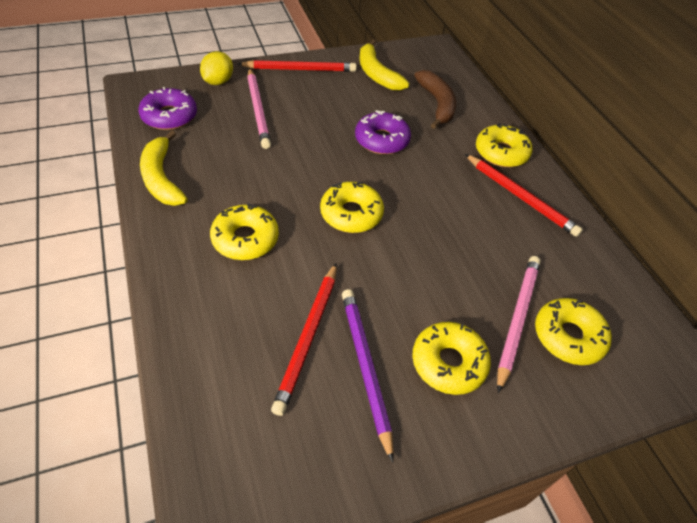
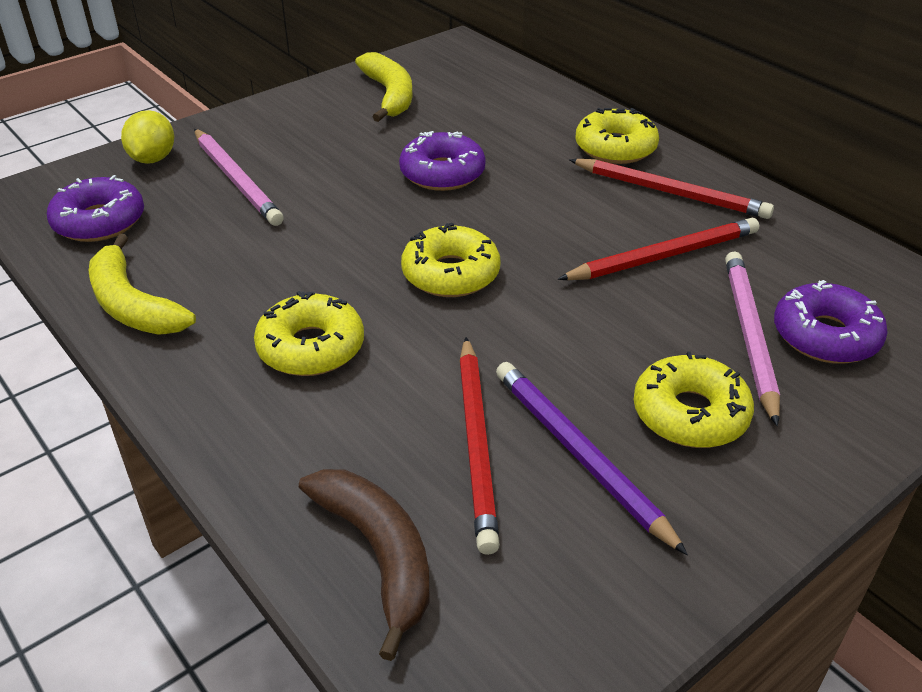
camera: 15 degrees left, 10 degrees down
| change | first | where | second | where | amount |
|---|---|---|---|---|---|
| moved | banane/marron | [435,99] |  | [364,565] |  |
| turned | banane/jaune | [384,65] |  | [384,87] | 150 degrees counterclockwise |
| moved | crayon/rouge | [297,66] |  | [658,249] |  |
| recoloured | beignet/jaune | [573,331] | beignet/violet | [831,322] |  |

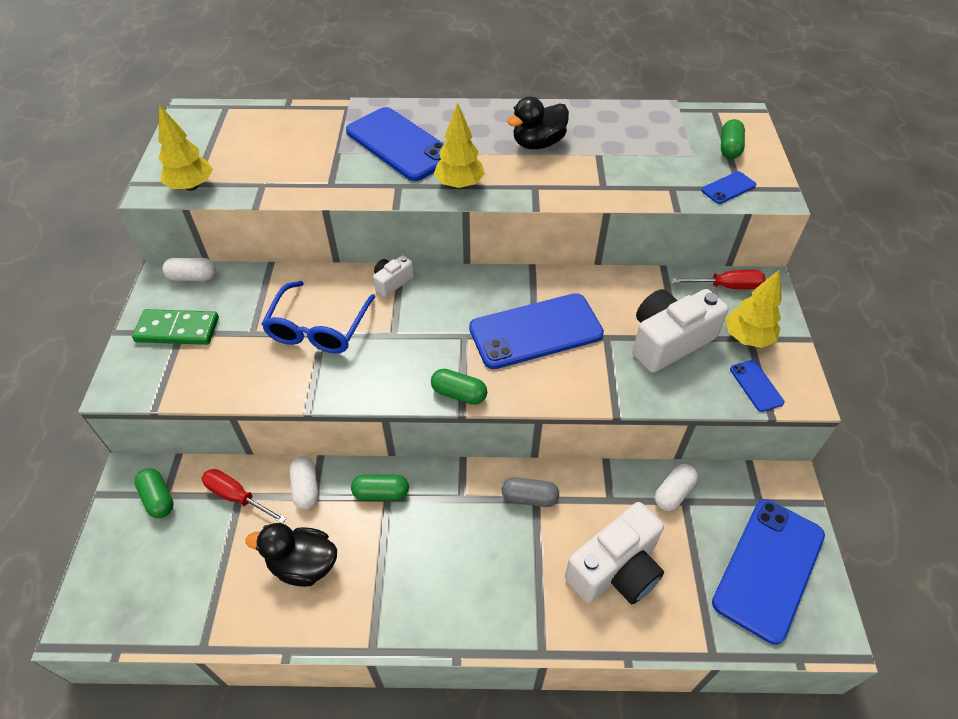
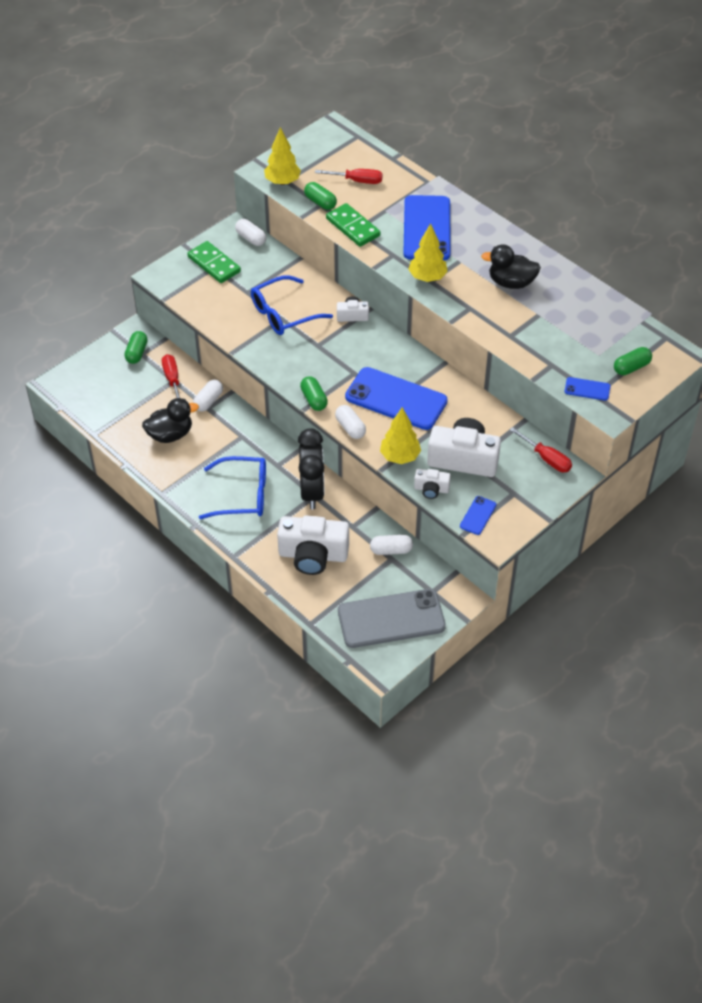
camera: 45 degrees right, 0 degrees up
| change | first | where | second | where | amount |
|---|---|---|---|---|---|
| turned | canard/noir | [291,555] |  | [170,420] | 105 degrees clockwise |
| added |  |  | lunettes/bleu | [232,487] |  |
| replaced | gélule/gris | [530,492] | réveil/noir | [311,468] |  |
| moved | gélule/vert | [380,487] |  | [320,196] |  |
| added |  |  | tournevis/rouge | [349,176] |  |
| added |  |  | domino/vert | [353,225] |  |
| added |  |  | gélule/blanc | [350,422] |  |
| recoloured | téléphone/bleu | [768,572] | téléphone/gris | [392,618] |  |
| moved | arbre/jaune | [754,308] |  | [400,435] |  |
| added |  |  | appareil photo/blanc | [432,484] |  |

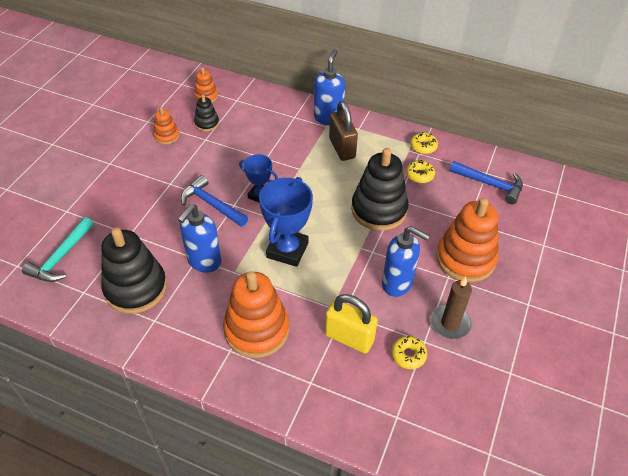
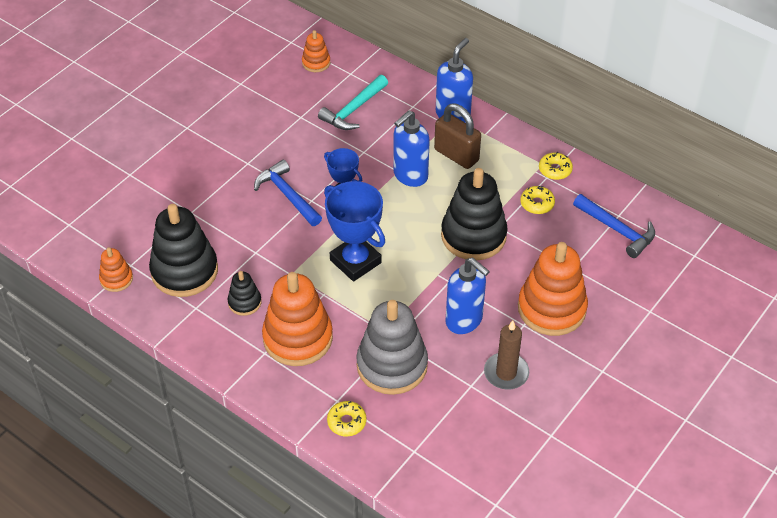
camera: 15 degrees right, 0 degrees up
| change | first | where | second | where | amount |
|---|---|---|---|---|---|
| moved | jouet à empiler/orange | [166,125] |  | [116,269] |  |
| moved | jouet à empiler/noir | [206,113] |  | [244,293] |  |
| moved | marteau/turquoise | [58,249] |  | [353,102] |  |
| turned | trophée/bleu | [286,222] |  | [354,231] | 75 degrees counterclockwise |
| moved | beignet/jaune | [409,352] |  | [346,418] |  |
| replaced | cadenas/jaune | [351,323] | jouet à empiler/gris | [392,347] |  |
| moved | distributeur de savon/bleu | [200,238] |  | [411,148] |  |
| turned | cadenas/marron | [343,131] |  | [457,136] | 45 degrees counterclockwise |

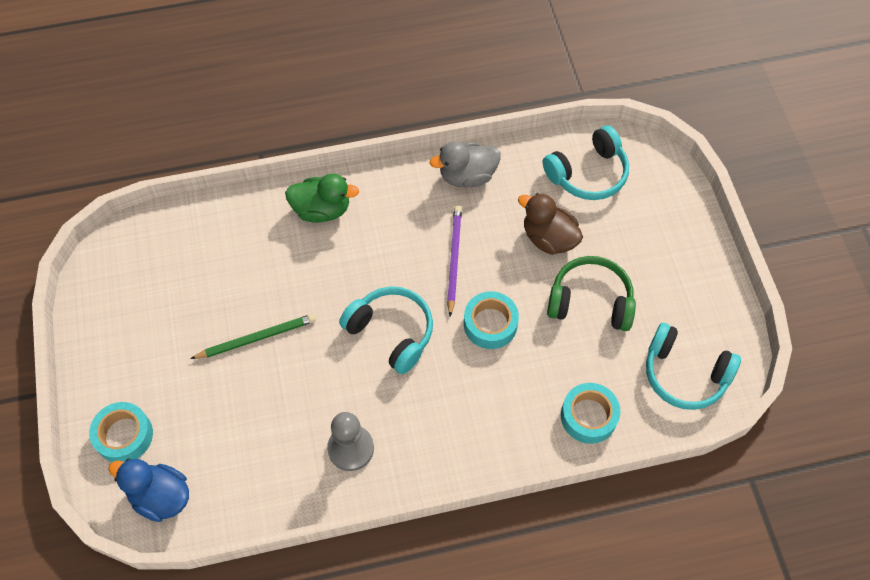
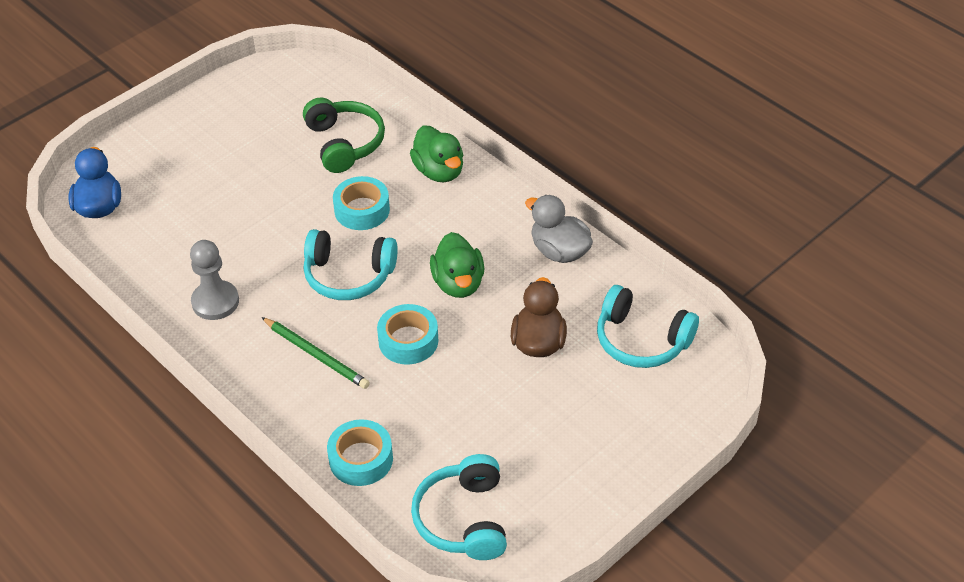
camera: 60 degrees right, 15 degrees down
| change | first | where | second | where | amount |
|---|---|---|---|---|---|
| moved | crayon/vert | [253,336] |  | [315,353] |  |
| moved | casque audio/vert | [591,293] |  | [344,135] |  |
| turned | casque audio/turquoise | [386,330] |  | [350,264] | 90 degrees clockwise |
| moved | ruban adhésif/turquoise | [121,432] |  | [361,203] |  |
| replaced | crayon/violet | [454,261] | canard/vert | [457,265] |  |

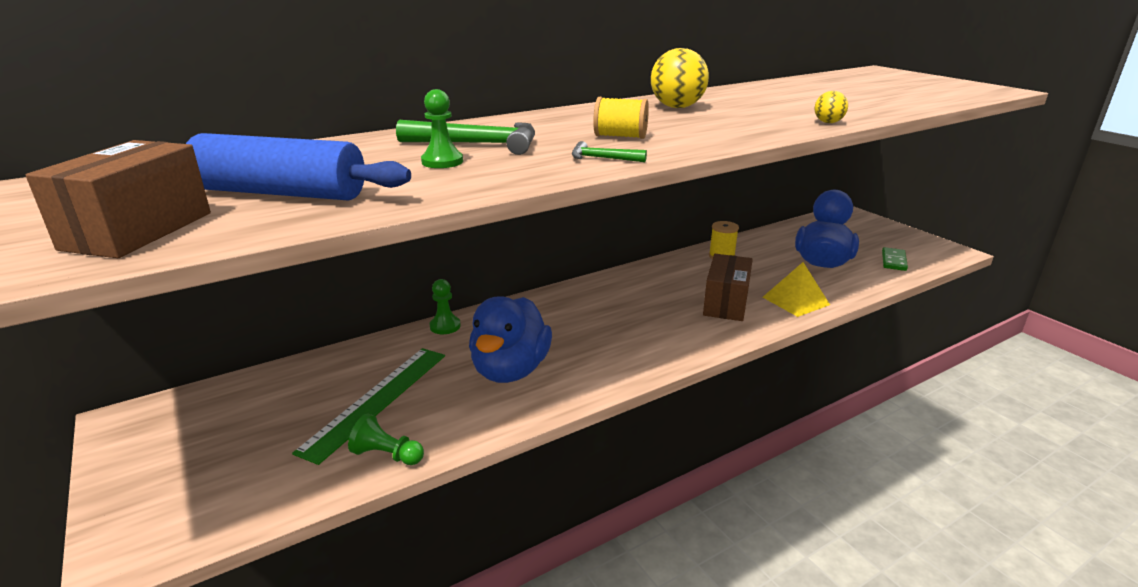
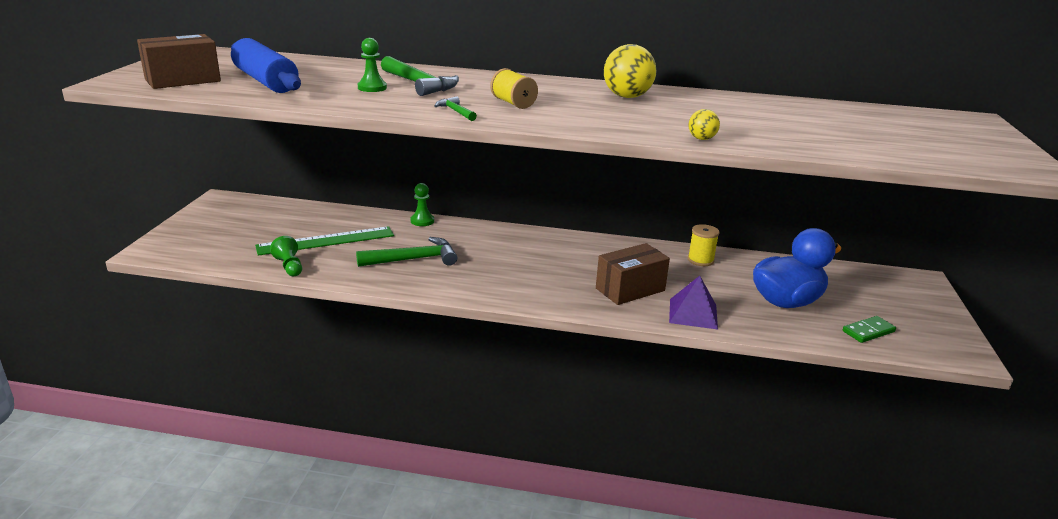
camera: 40 degrees right, 0 degrees up
| change | first | where | second | where | amount |
|---|---|---|---|---|---|
| replaced | canard/bleu | [510,339] | marteau/vert | [406,252] |  |
| recoloured | pyramide/jaune | [796,289] | pyramide/violet | [693,302] |  |

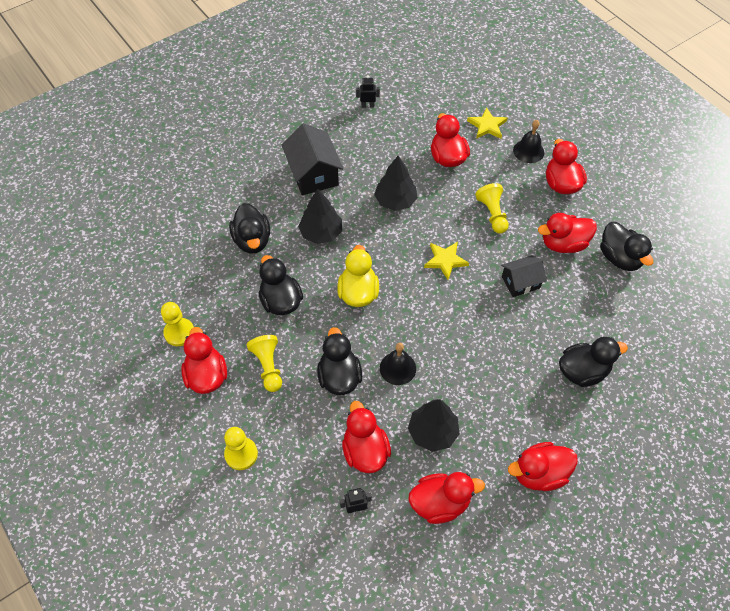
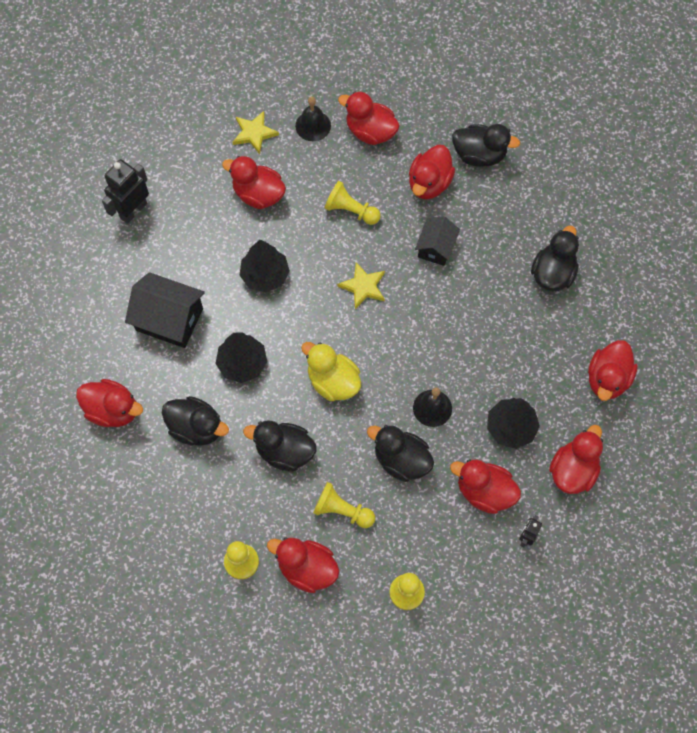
camera: 50 degrees left, 10 degrees up
| change | first | where | second | where | amount |
|---|---|---|---|---|---|
| added |  |  | canard/rouge | [109,403] |  |
| resized | robot/noir | [368,91] |  | [125,191] | x1.86 |

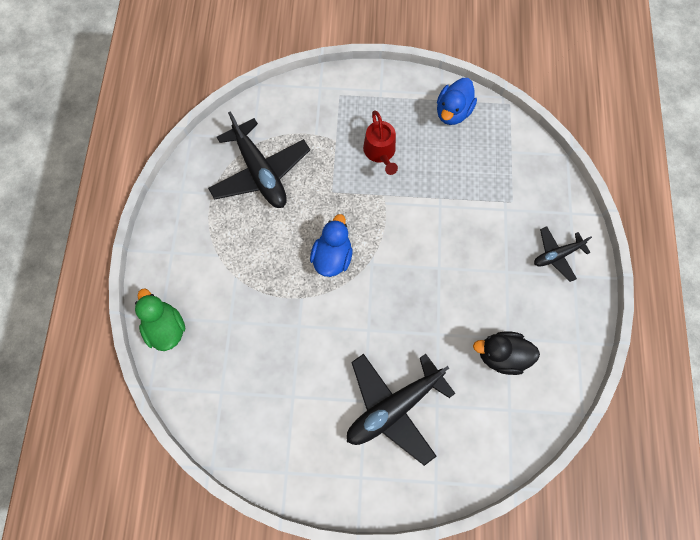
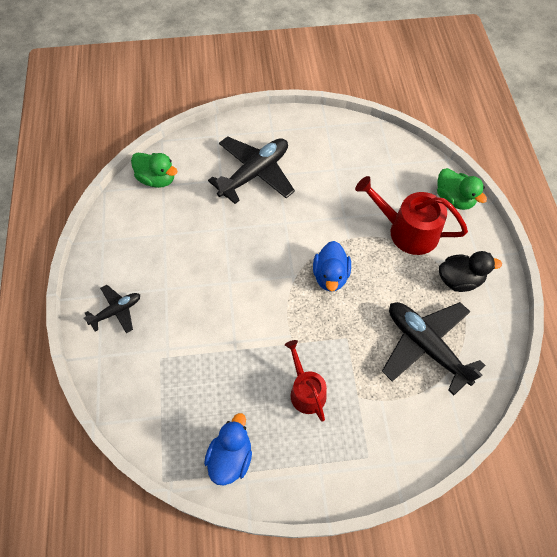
camera: 170 degrees right, 10 degrees down
| change | first | where | second | where | amount |
|---|---|---|---|---|---|
| added |  |  | canard/vert | [154,170] |  |
| added |  |  | arrosoir/rouge | [411,215] |  |
| moved | canard/noir | [506,353] |  | [470,271] |  |

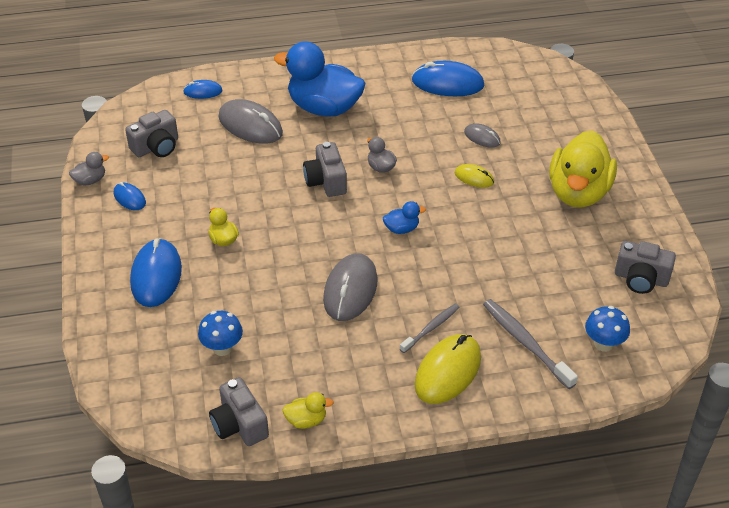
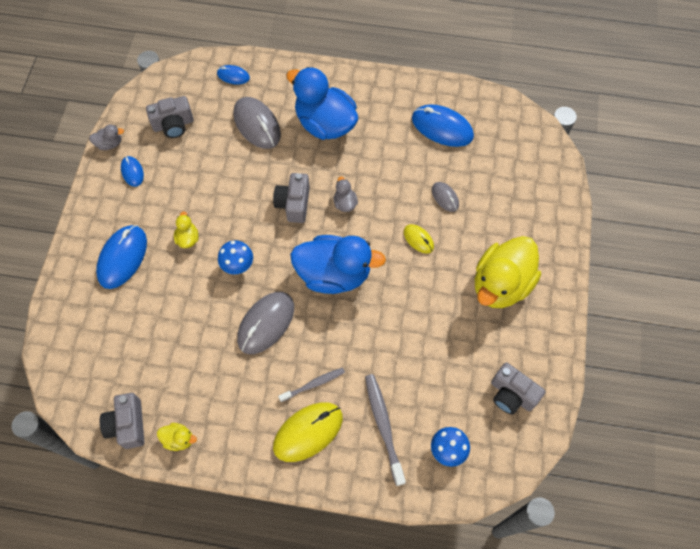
camera: 20 degrees right, 20 degrees up
| change | first | where | second | where | amount |
|---|---|---|---|---|---|
| moved | champignon/bleu | [220,333] |  | [235,257] |  |
| resized | canard/bleu | [404,217] |  | [338,264] | x2.39 |

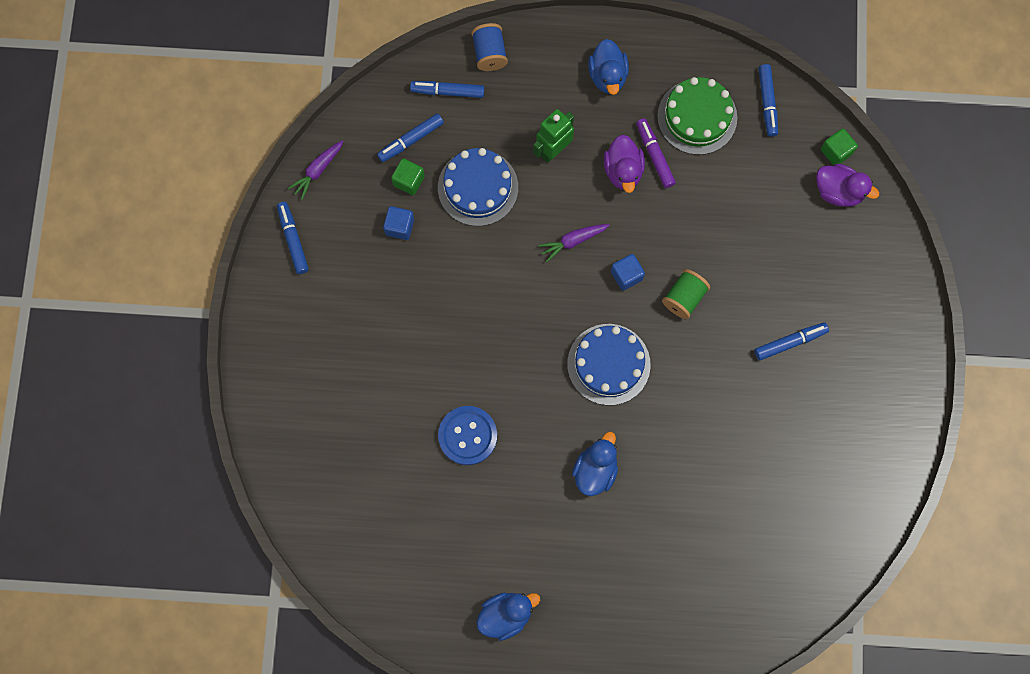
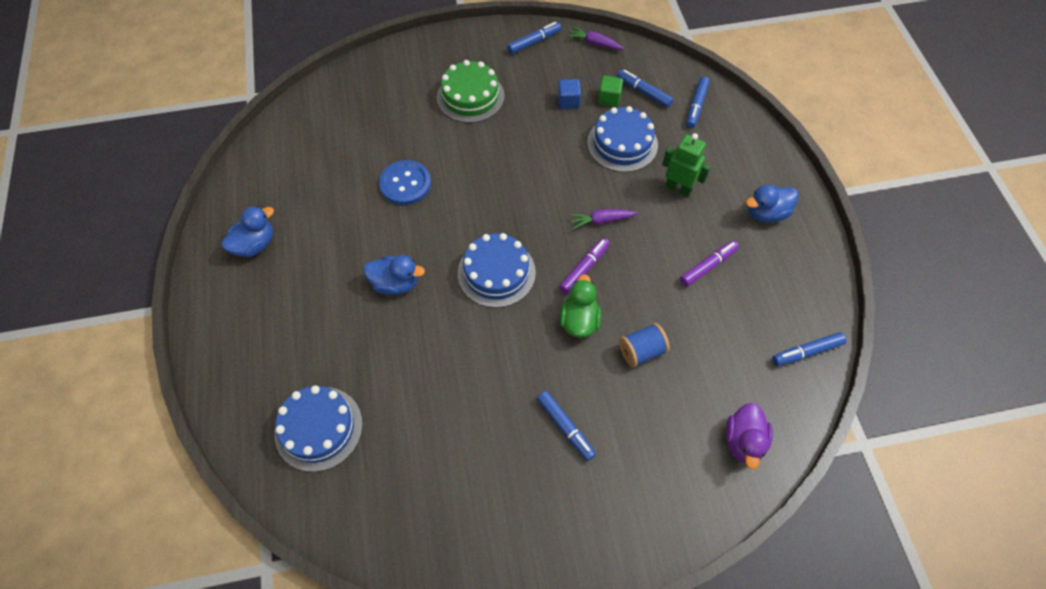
camera: 75 degrees right, 15 degrees down
| change | first | where | second | where | amount |
|---|---|---|---|---|---|
| turned | canard/bleu | [508,616] |  | [247,231] | 90 degrees counterclockwise |
| added |  |  | gâteau/bleu | [318,428] |  |
| moved | gâteau/vert | [697,116] |  | [471,91] |  |
| replaced | cube/bleu | [628,272] | feutre/violet | [584,266] |  |
| replaced | bobine/vert | [686,294] | canard/vert | [580,306] |  |
| turned | carotte/violet | [573,243] |  | [603,219] | 60 degrees counterclockwise |
| moved | bobine/bleu | [489,47] |  | [644,345] |  |
| turned | feutre/bleu | [447,89] |  | [698,102] | 150 degrees counterclockwise |
| removed | canard/violet | [624,163] |  |  |  |
| removed | cube/vert | [839,147] |  |  |  |

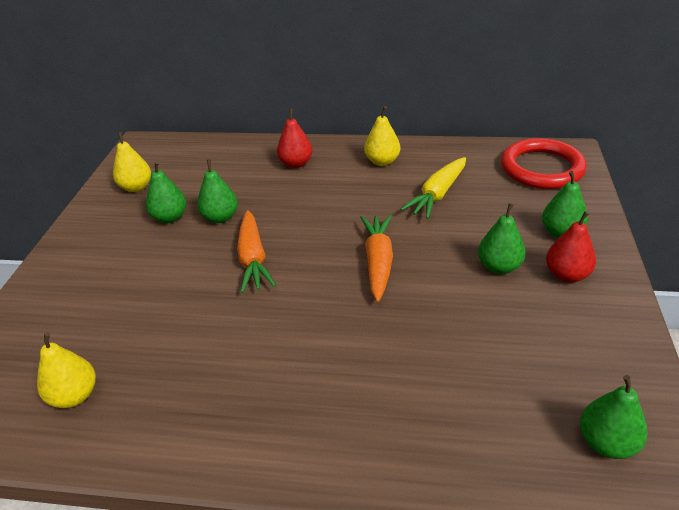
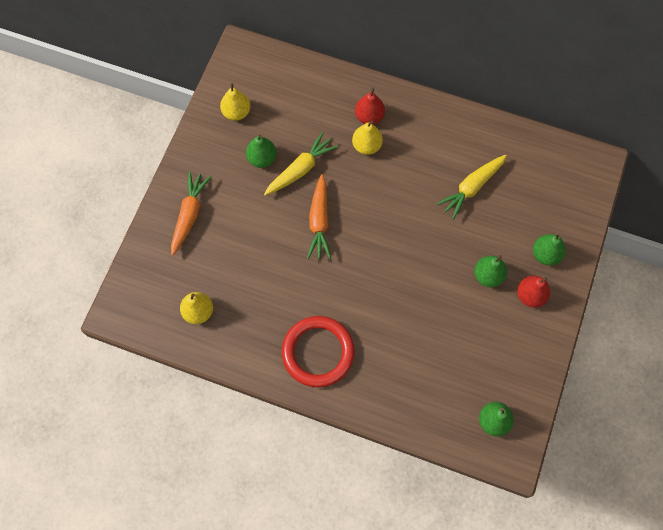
camera: 10 degrees right, 30 degrees up
| change | first | where | second | where | amount |
|---|---|---|---|---|---|
| moved | carotte/orange | [376,258] |  | [191,213] |  |
| replaced | poire/vert | [217,191] | carotte/jaune | [301,164] |  |
| moved | anneau/rouge | [544,163] |  | [318,351] |  |
| moved | poire/jaune | [382,136] |  | [367,137] |  |

